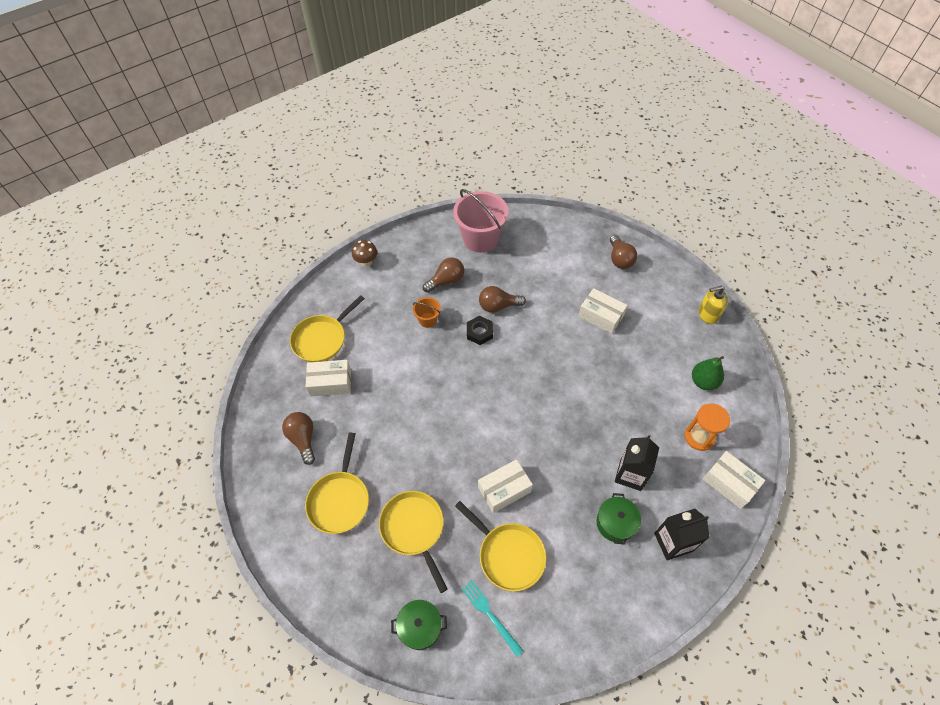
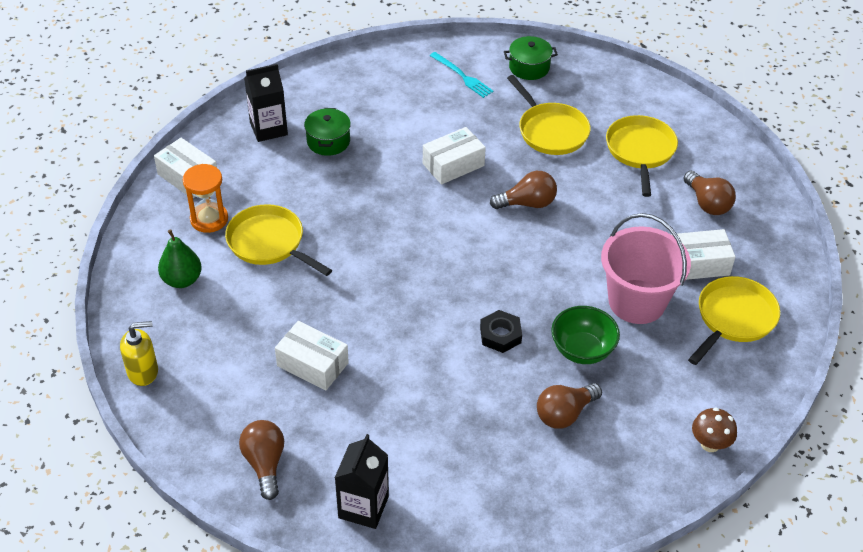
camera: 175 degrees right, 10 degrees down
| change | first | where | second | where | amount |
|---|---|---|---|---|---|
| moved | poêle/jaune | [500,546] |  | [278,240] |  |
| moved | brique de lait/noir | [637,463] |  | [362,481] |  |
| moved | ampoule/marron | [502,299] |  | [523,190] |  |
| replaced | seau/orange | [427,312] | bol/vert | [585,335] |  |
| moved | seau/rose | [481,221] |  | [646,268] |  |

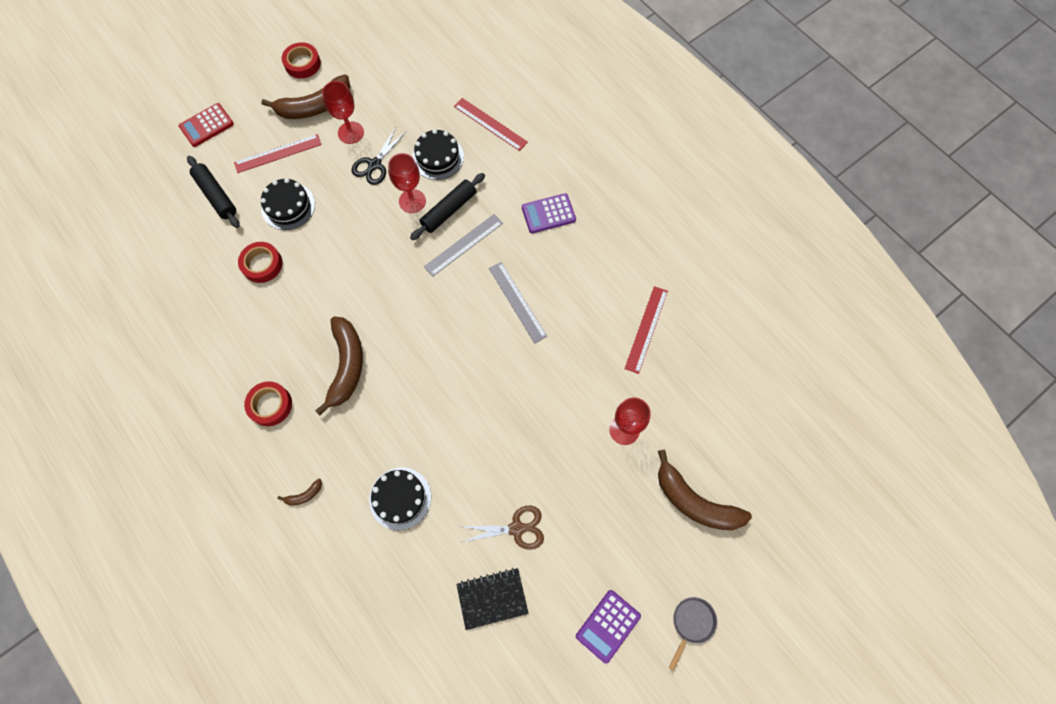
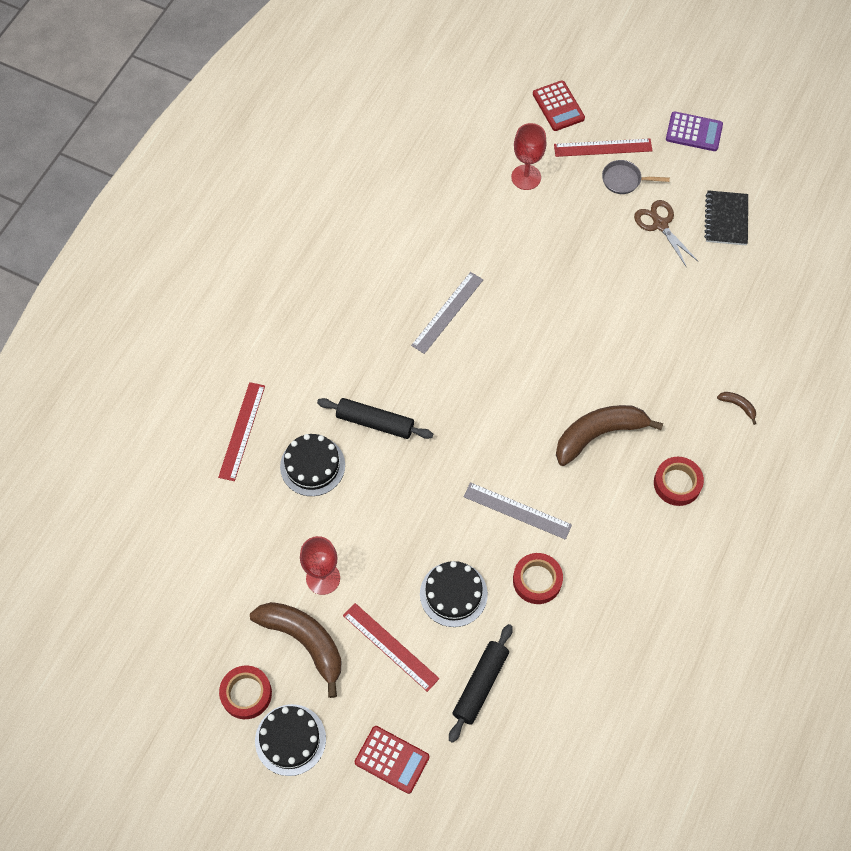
camera: 115 degrees left, 5 degrees down
| change | first | where | second | where | amount |
|---|---|---|---|---|---|
| moved | gâteau/noir | [400,499] |  | [290,740] |  |
| moved | règle/gris | [463,245] |  | [518,511] |  |
| replaced | banane/marron | [705,490] | calculatrice/rouge | [559,106] |  |
| moved | règle/rouge | [646,330] |  | [603,147] |  |
| moved | poêle/gris | [692,634] |  | [636,177] |  |
| turned | carnet/noir | [492,599] |  | [726,217] | 45 degrees clockwise |
| removed | ciseaux/noir | [379,156] |  |  |  |
| removed | verre à pied/rouge | [407,183] |  |  |  |
| removed | calculatrice/violet | [549,213] |  |  |  |

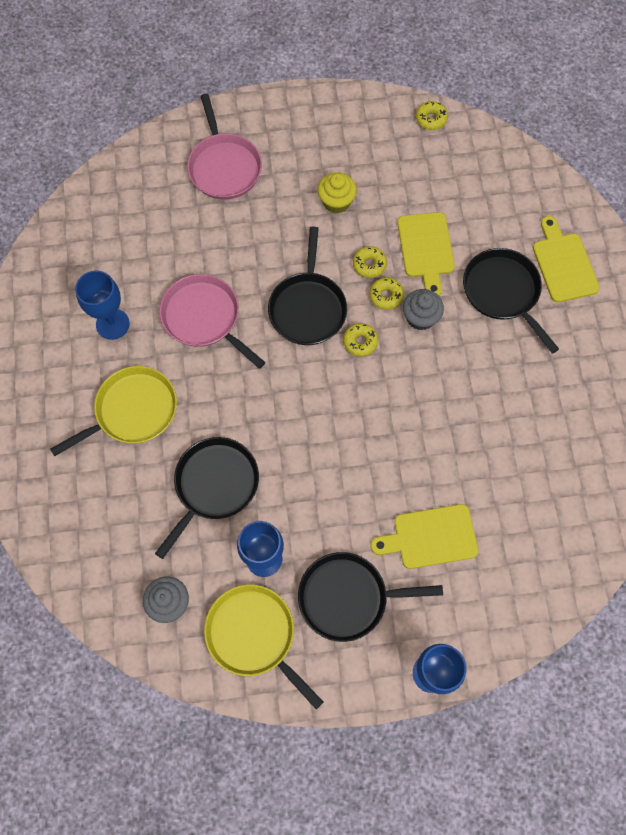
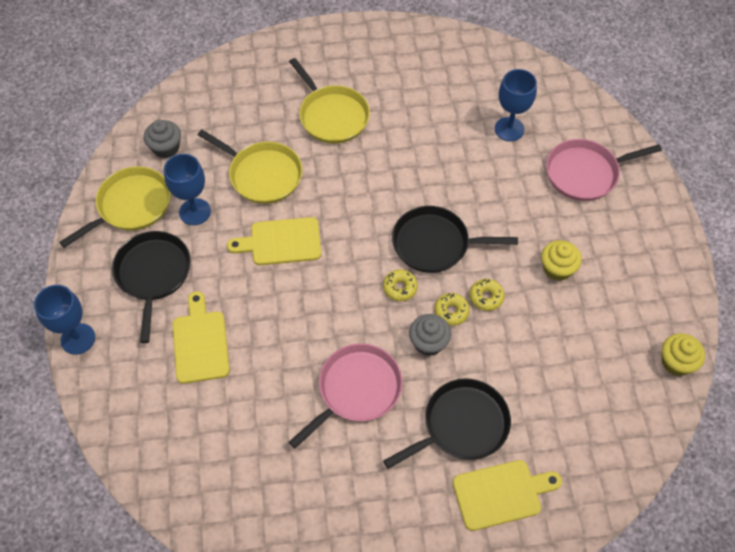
camera: 90 degrees right, 10 degrees down
| change | first | where | second | where | amount |
|---|---|---|---|---|---|
| recoloured | poêle/noir | [207,498] | poêle/jaune | [250,167] |  |
| moved | planche à découper/jaune | [426,254] |  | [274,241] |  |
| moved | poêle/rose | [212,321] |  | [346,396] |  |
| moved | verre à pied/bleu | [102,305] |  | [516,105] |  |
| replaced | beignet/jaune | [432,115] | muffin/jaune | [683,354] |  |

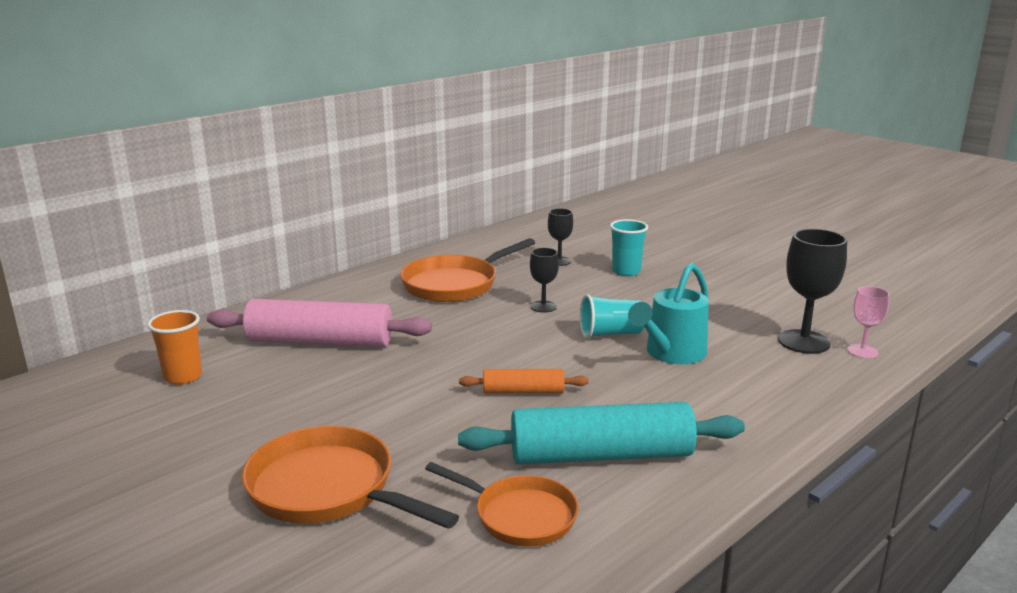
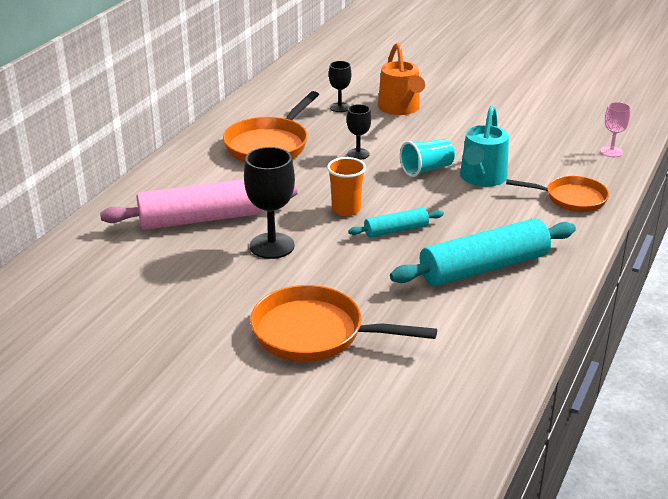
camera: 20 degrees left, 10 degrees up
| change | first | where | second | where | amount |
|---|---|---|---|---|---|
| moved | verre à pied/noir | [812,291] |  | [269,203] |  |
| moved | gobelet/orange | [174,347] |  | [346,186] |  |
| recoloured | rouleau à pâtisserie/orange | [523,381] | rouleau à pâtisserie/turquoise | [396,223] |  |
| replaced | gobelet/turquoise | [629,247] | arrosoir/orange | [401,79] |  |
| moved | poêle/orange | [501,504] |  | [557,194] |  |

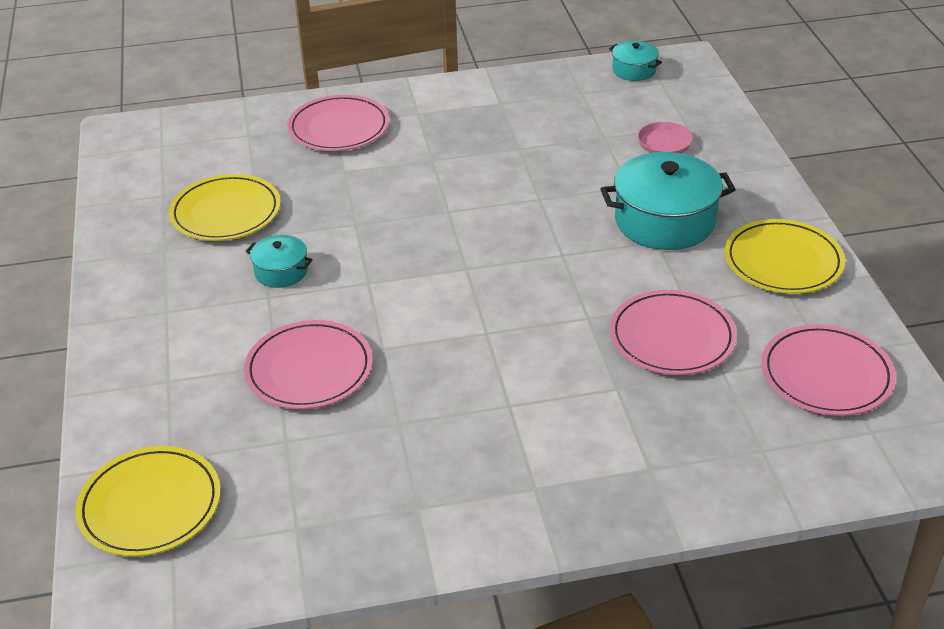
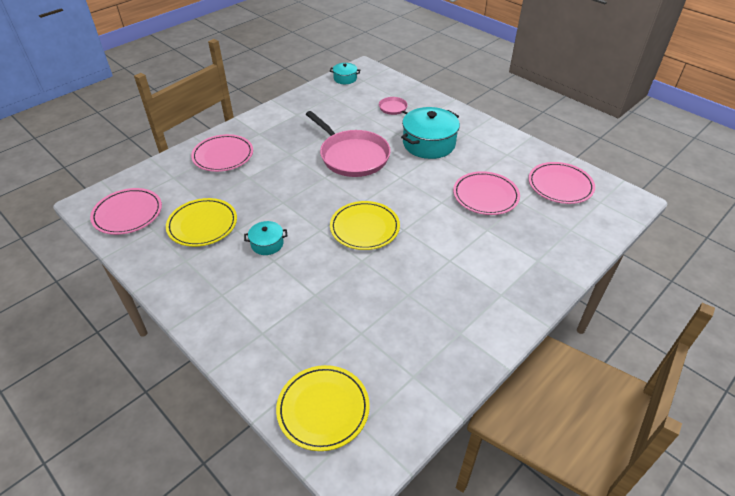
camera: 35 degrees left, 5 degrees up
| change | first | where | second | where | amount |
|---|---|---|---|---|---|
| moved | assiette/rose | [308,364] |  | [126,211] |  |
| added |  |  | poêle/rose | [348,144] |  |
| moved | assiette/jaune | [784,256] |  | [365,225] |  |

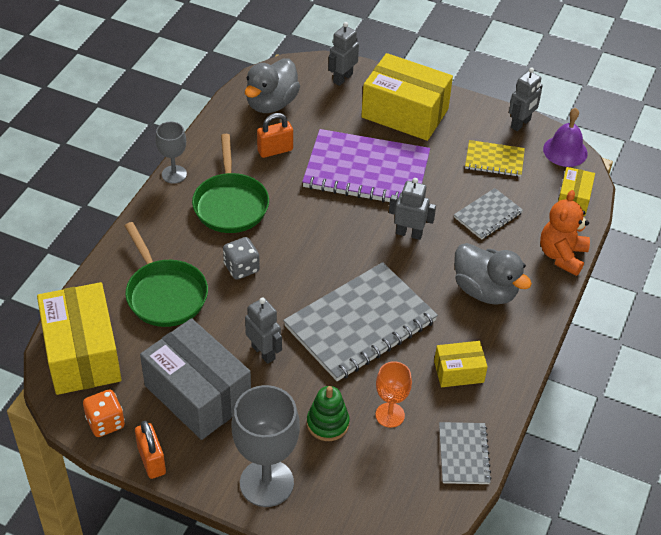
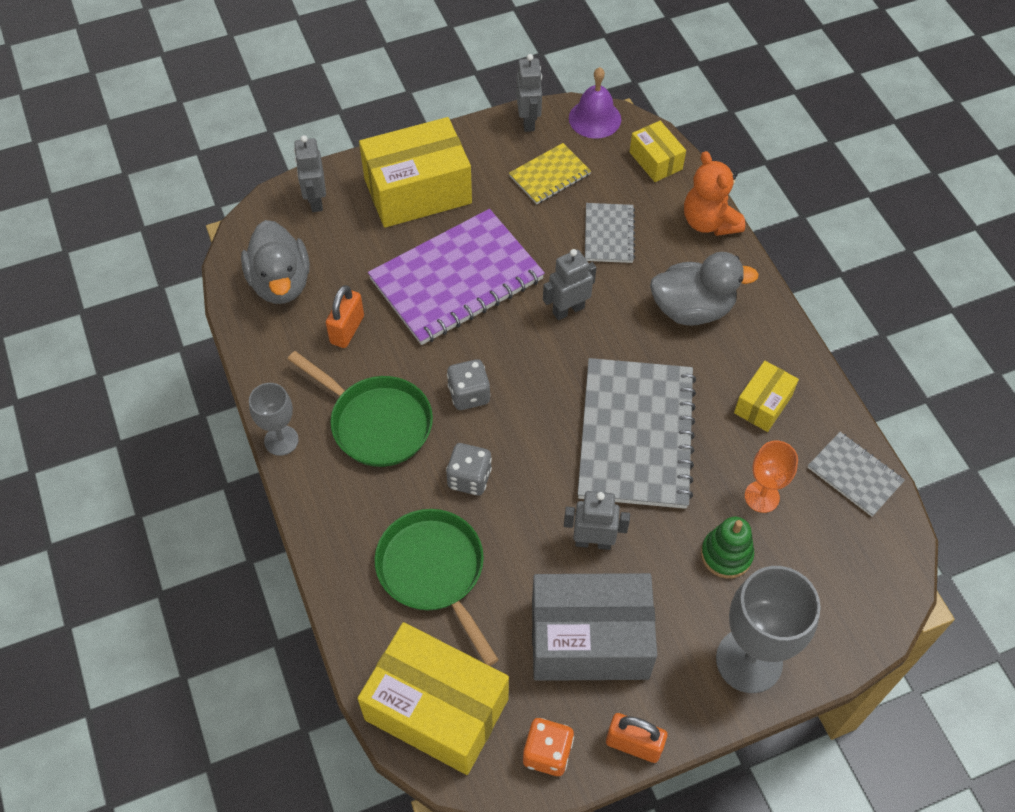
camera: 45 degrees left, 10 degrees up
| change | first | where | second | where | amount |
|---|---|---|---|---|---|
| turned | poêle/vert | [166,274] |  | [437,587] | 135 degrees counterclockwise |
| added |  |  | dé/gris | [469,384] |  |

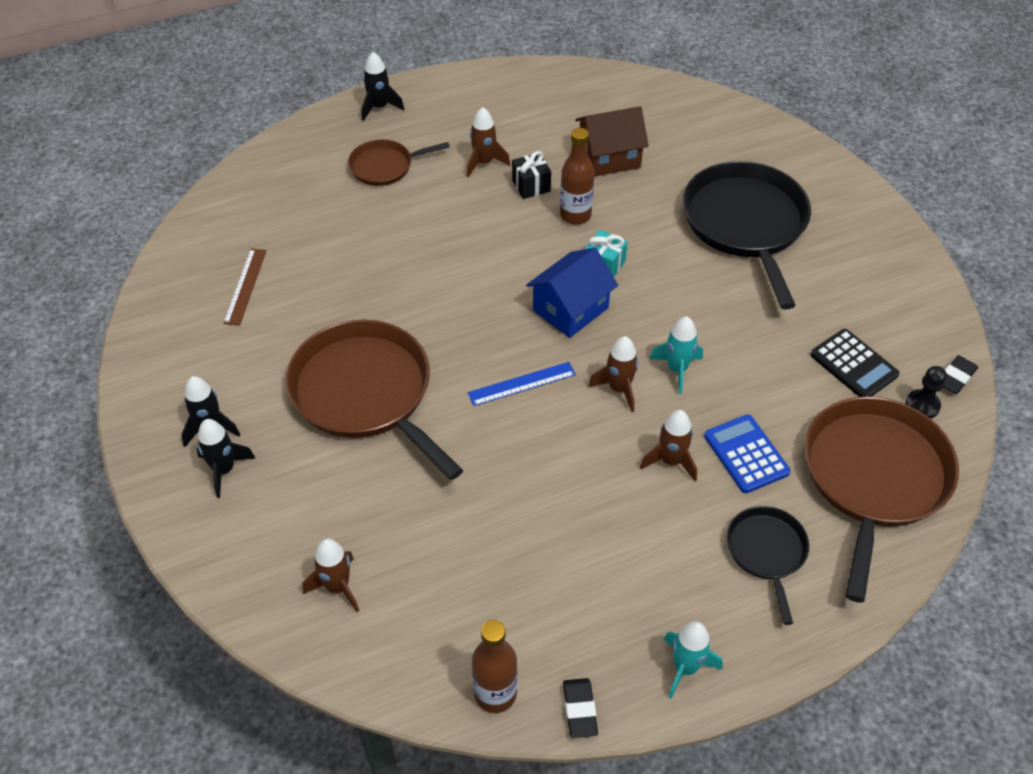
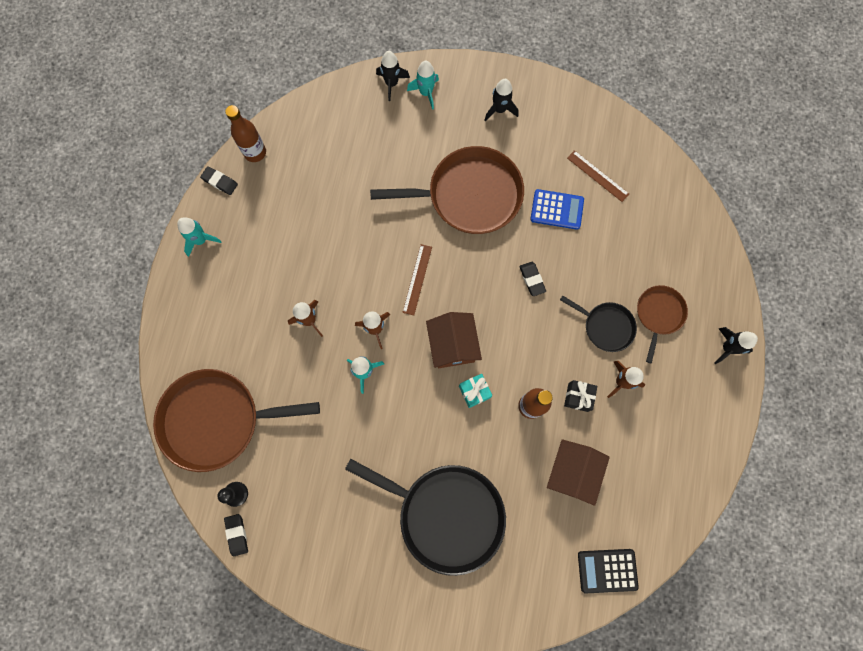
camera: 125 degrees right, 25 degrees up
| change | first | where | second | where | amount |
|---|---|---|---|---|---|
| turned | poêle/marron | [881,499] |  | [236,420] | 120 degrees clockwise |
| moved | fusée/noir | [226,458] |  | [393,76] |  |
| recoloured | règle/bleu | [522,384] | règle/marron | [417,279] |  |
| added |  |  | fusée/turquoise | [423,85] |  |
| recoloured | maison/bleu | [572,293] | maison/marron | [454,340] |  |
| added |  |  | gomme/noir | [532,279] |  |
| moved | calculatrice/bleu | [747,453] |  | [557,209] |  |
| moved | poêle/noir | [768,565] |  | [598,324] |  |
| moved | calculatrice/noir | [854,363] |  | [608,571] |  |
| removed | fusée/marron | [330,575] |  |  |  |

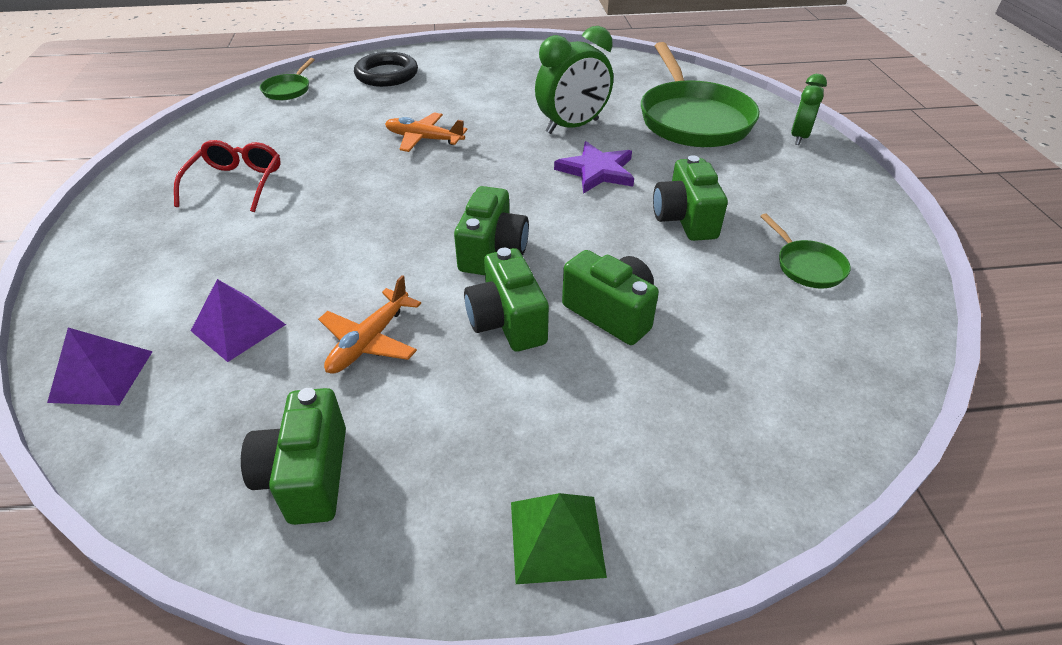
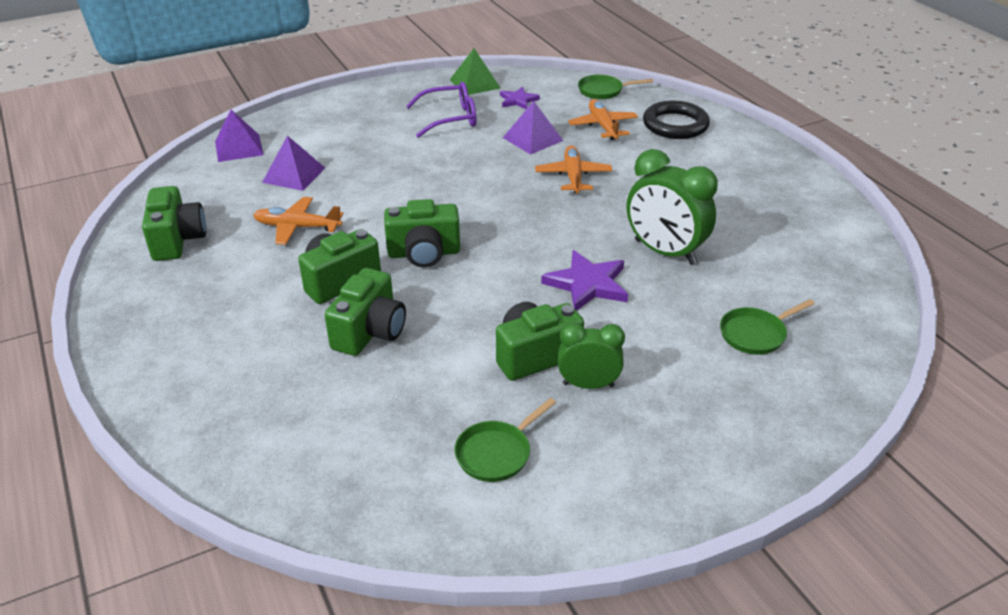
camera: 70 degrees right, 5 degrees down
| change | first | where | second | where | amount |
|---|---|---|---|---|---|
| turned | appareil photo/vert | [293,456] |  | [174,223] | 105 degrees clockwise |
| recoloured | lunettes/rouge | [227,176] | lunettes/violet | [441,110] |  |
| moved | pyramide/vert | [559,538] |  | [475,71] |  |
| added |  |  | étoile/violet | [520,98] |  |
| added |  |  | pyramide/violet | [533,128] |  |
| moved | réveil/vert | [809,109] |  | [591,355] |  |
| added |  |  | avion/orange | [603,119] |  |
| resized | poêle/vert | [700,94] |  | [767,327] | x0.44 |

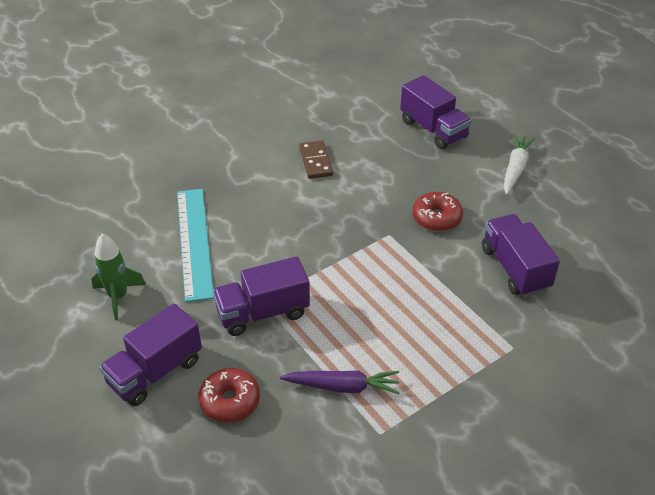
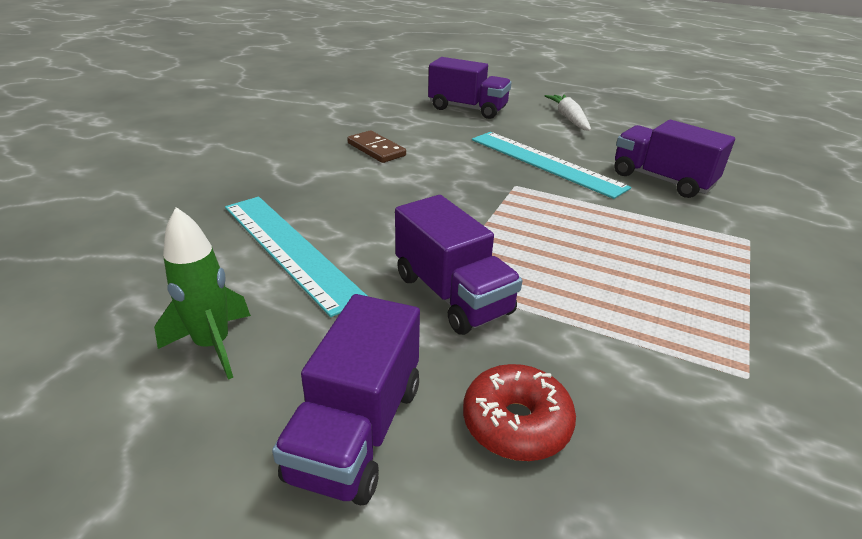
camera: 30 degrees left, 10 degrees down
| change | first | where | second | where | amount |
|---|---|---|---|---|---|
| turned | camion/violet | [261,296] |  | [458,265] | 75 degrees counterclockwise |
| replaced | beignet/rouge | [437,211] | règle/turquoise | [551,165] |  |
| removed | carotte/violet | [340,382] |  |  |  |

